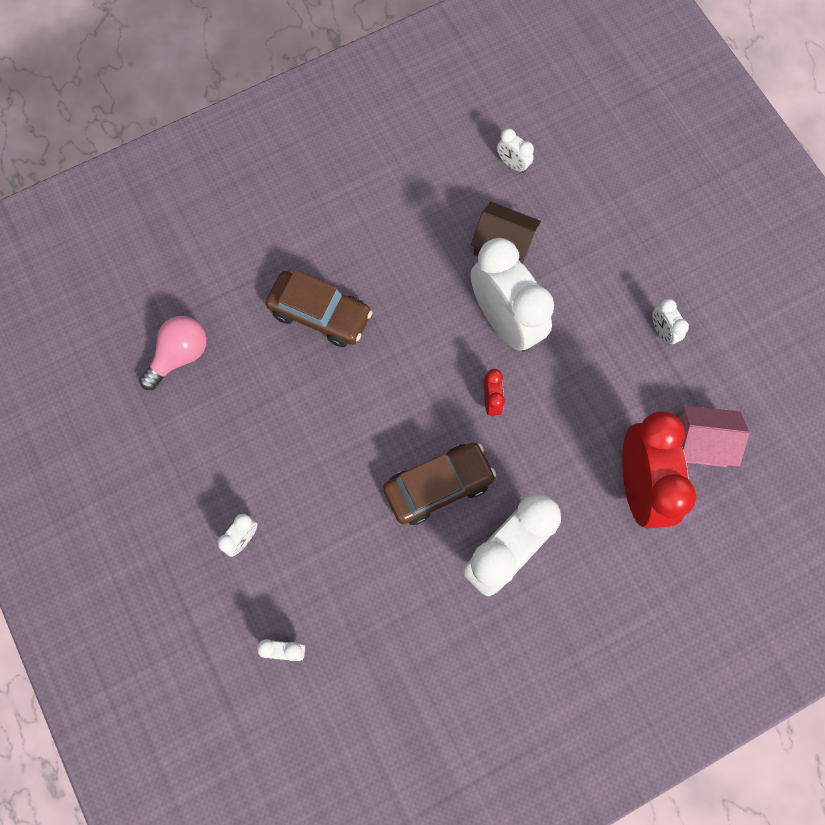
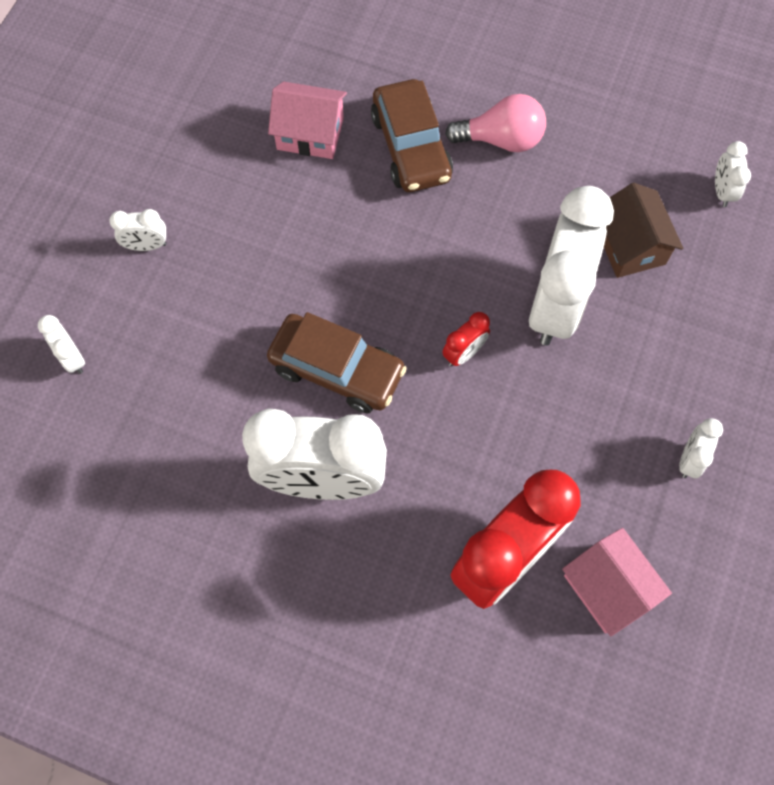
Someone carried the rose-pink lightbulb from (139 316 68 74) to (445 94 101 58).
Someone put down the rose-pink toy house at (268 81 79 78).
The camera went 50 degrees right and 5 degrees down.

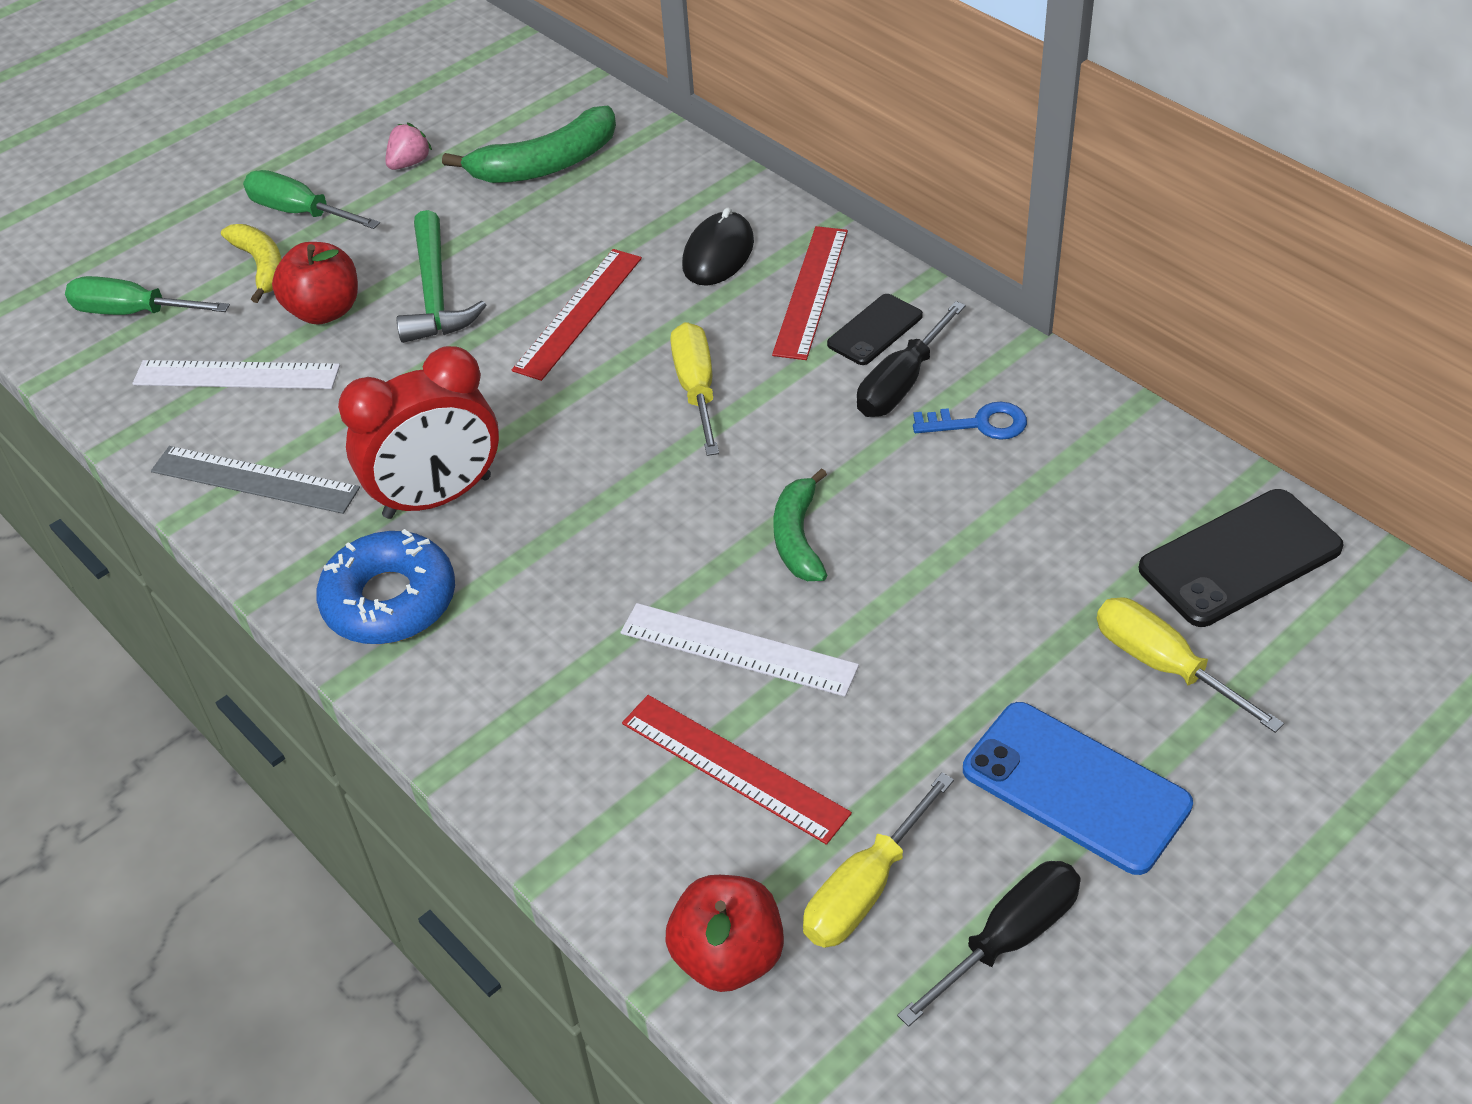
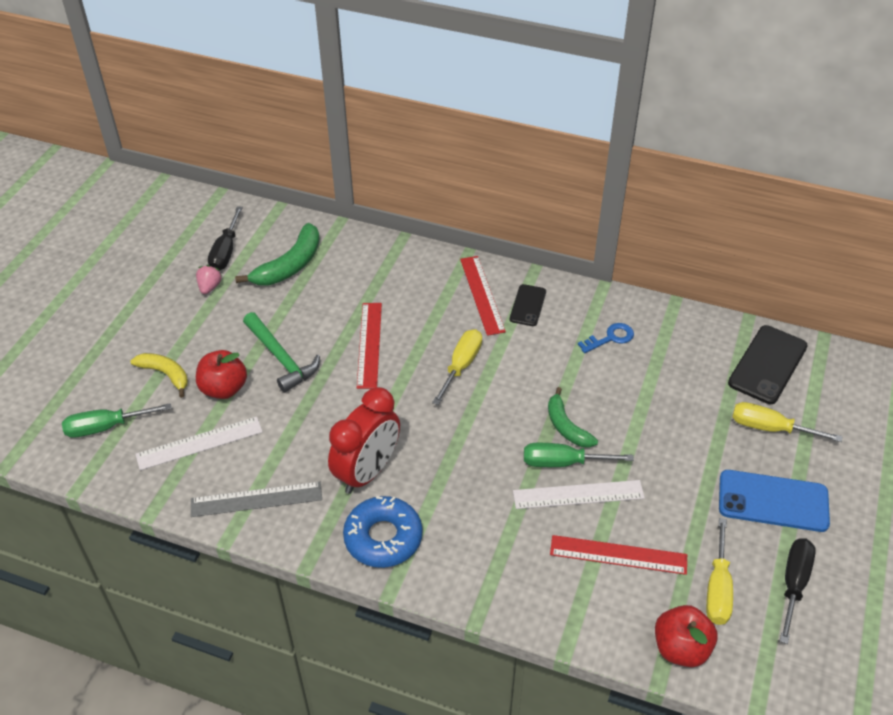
Someone carried the green screwdriver from (243 170 137 59) to (524 443 110 24).
Someone took away the black computer mouse at (682 207 72 79).
Someone carried the black screwdriver from (857 301 109 116) to (208 206 35 65).
Someone rotated the bright yellow screwdriver at (670 322 49 134) by 60 degrees clockwise.
The camera went 30 degrees left and 0 degrees up.

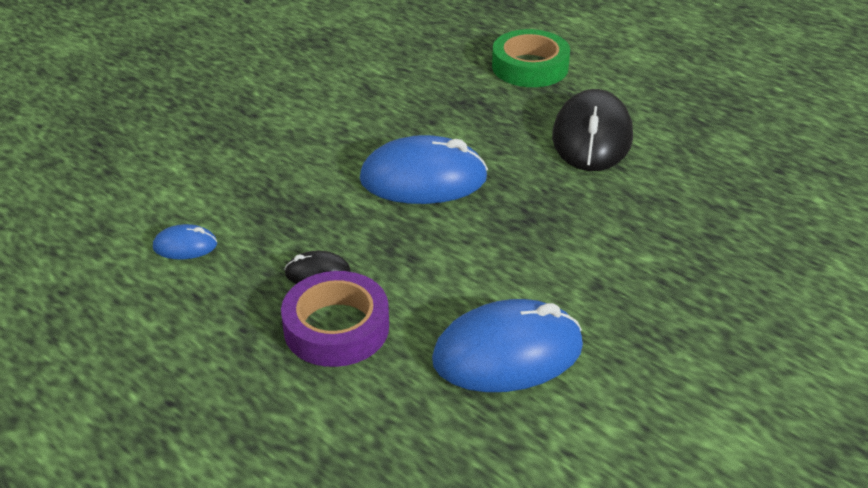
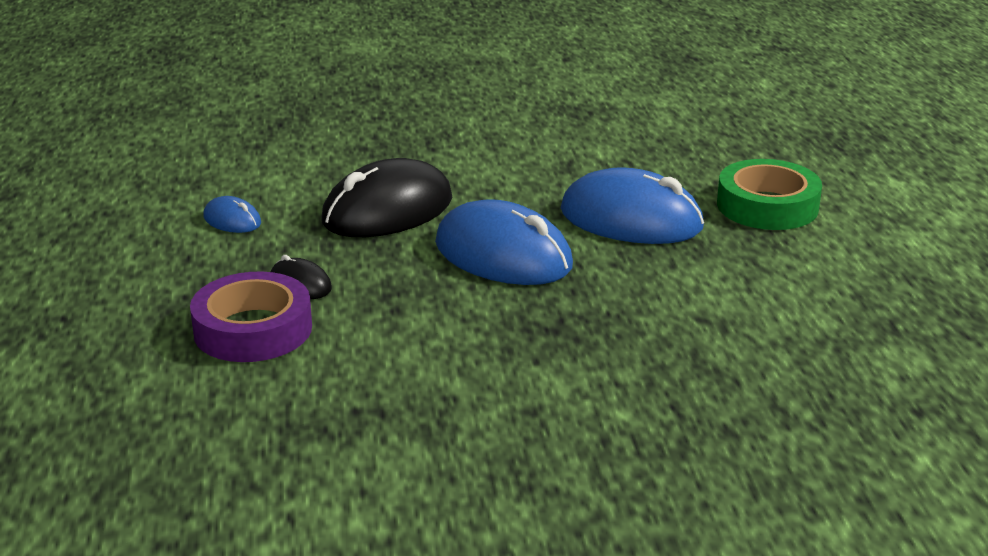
Someone carried the black computer mouse from (552 89 81 82) to (321 158 131 79).
Someone carried the royal blue computer mouse from (432 299 151 93) to (560 167 144 77).
The camera went 40 degrees right and 10 degrees down.

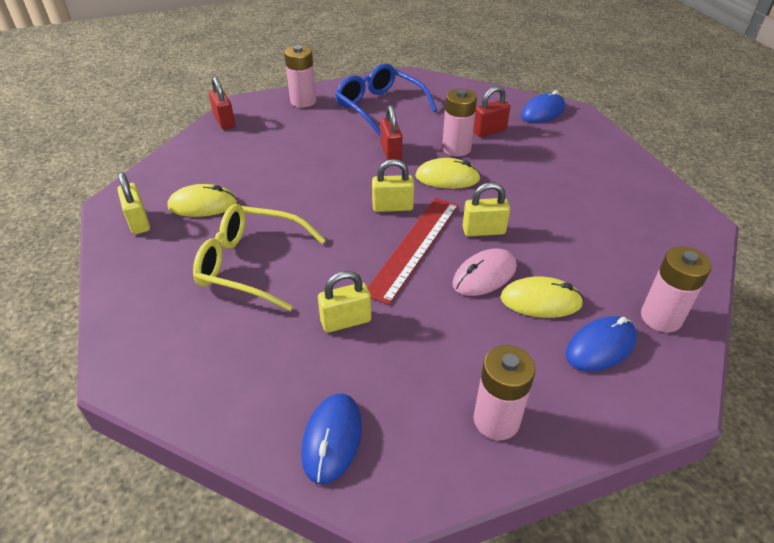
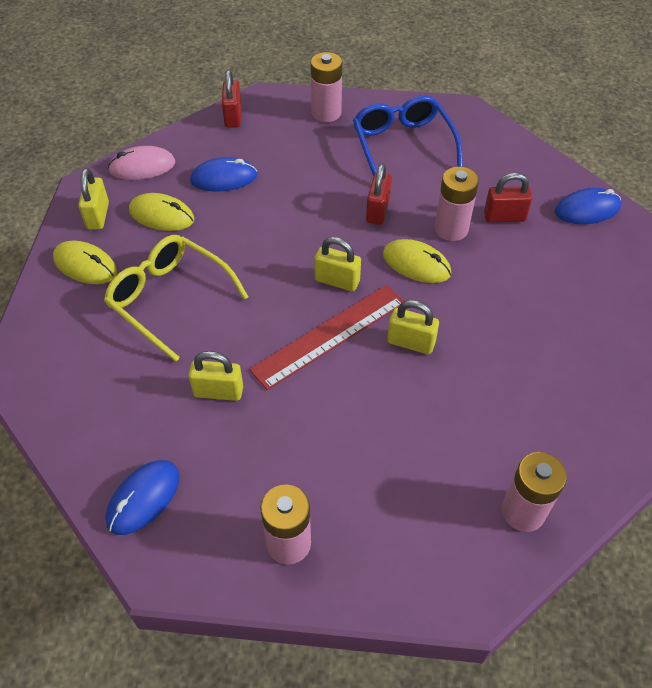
Someone carried the rose-pink computer mouse from (452 249 65 47) to (108 146 68 34).
Someone carried the bright yellow computer mouse from (500 276 84 42) to (53 241 64 43).
Someone carried the royal blue computer mouse from (566 316 71 56) to (190 157 67 35).
The camera went 25 degrees right and 10 degrees up.

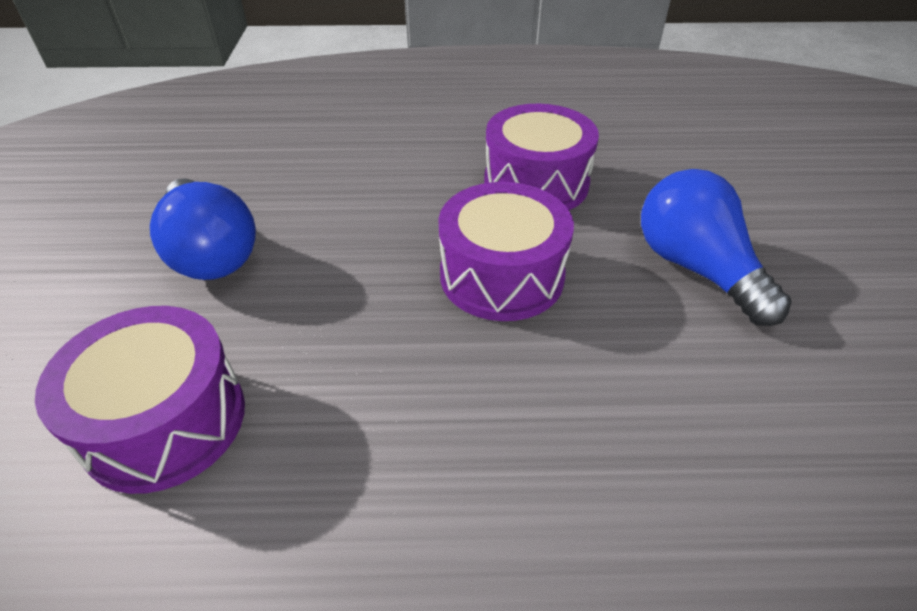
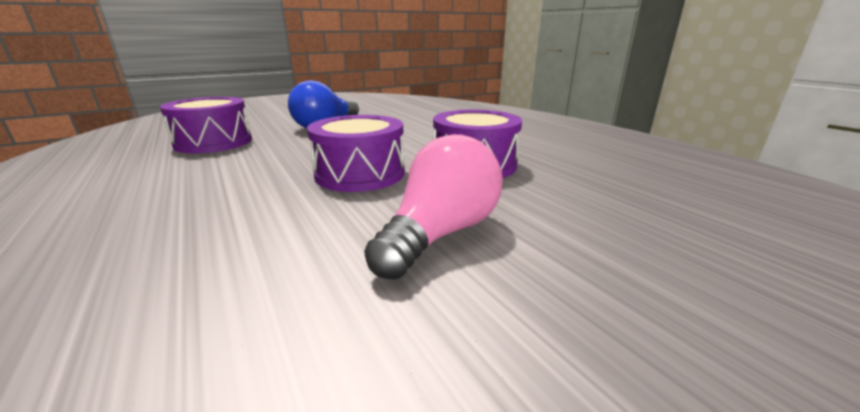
Someone repainted the royal blue lightbulb at (641 169 151 157), which became the rose-pink lightbulb at (364 134 139 146).
The camera went 60 degrees right and 20 degrees down.

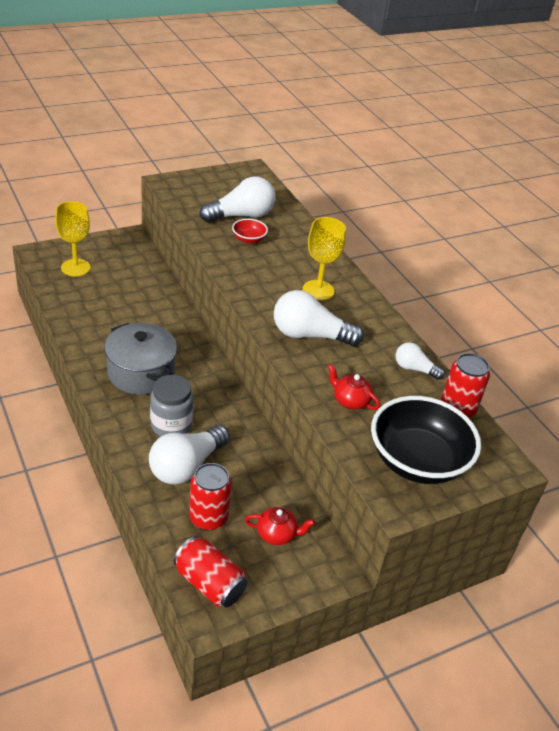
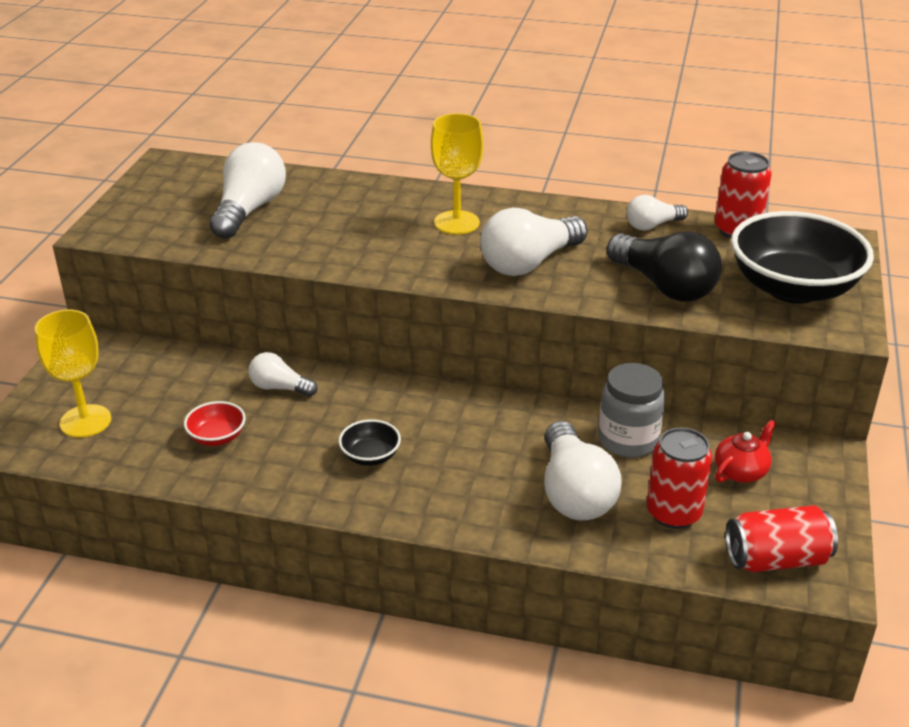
Someone carried the crimson deep dish from (232 219 36 25) to (184 401 62 45).
Someone swapped the gray stockpot at (104 323 73 72) for the black deep dish at (338 419 63 47).
Someone swapped the crimson teapot at (328 364 52 46) for the black lightbulb at (607 231 115 71).
Someone carried the gray preserve jar from (150 375 43 61) to (598 363 67 95).
Someone put down the white lightbulb at (248 352 69 45).
The camera went 45 degrees left and 5 degrees down.

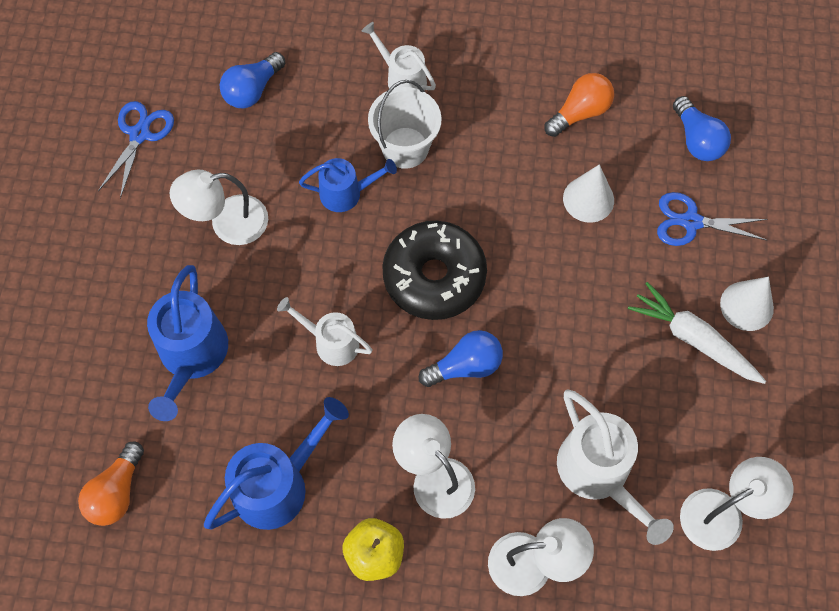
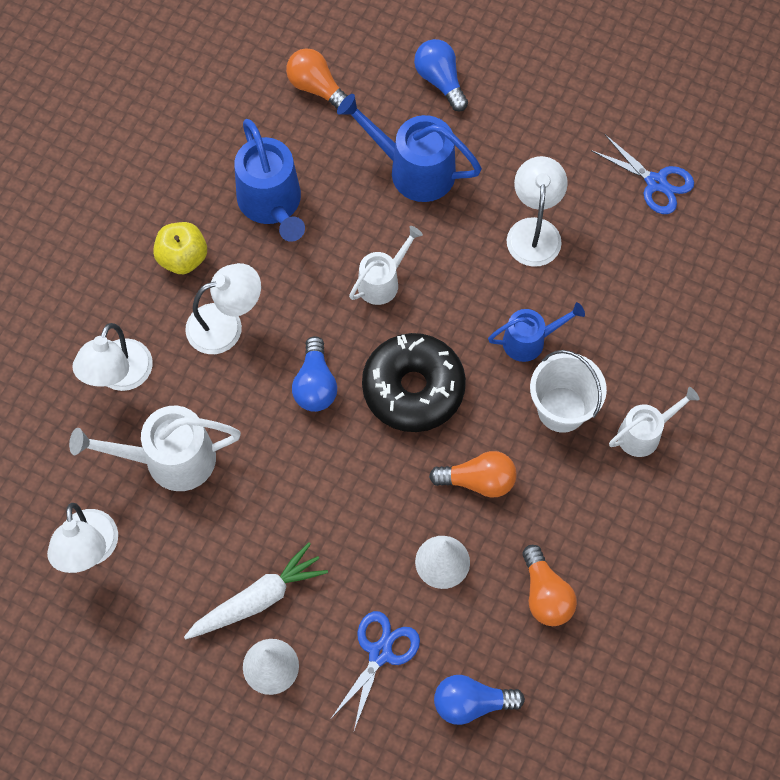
Someone carried the royal blue lightbulb from (220 52 65 56) to (414 39 54 73).
Someone rotated the royal blue watering can at (299 158 98 54) by 120 degrees counterclockwise.
Someone put down the orange-coloured lightbulb at (429 451 88 47).
The camera went 110 degrees right and 0 degrees up.

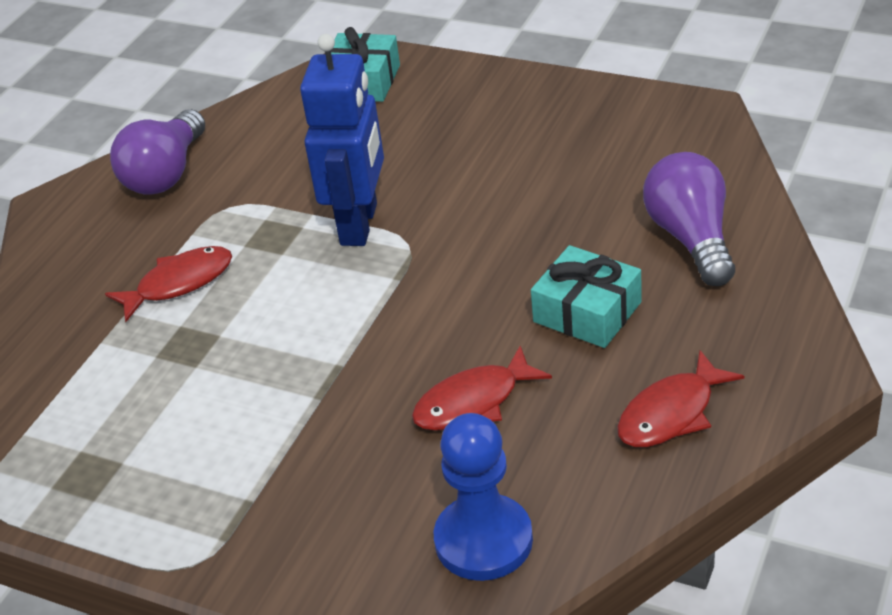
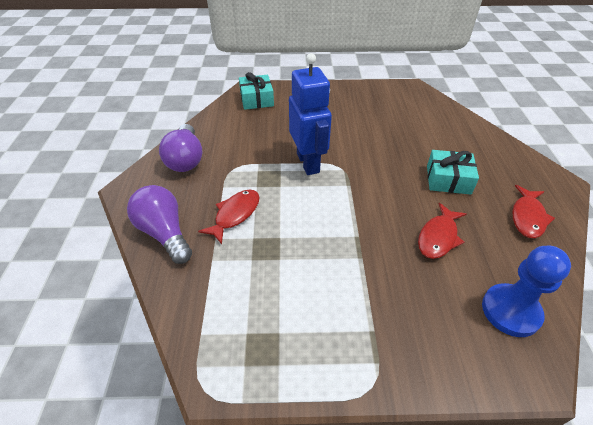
Someone carried the violet lightbulb from (643 152 92 134) to (127 185 65 79).
The camera went 30 degrees left and 5 degrees up.

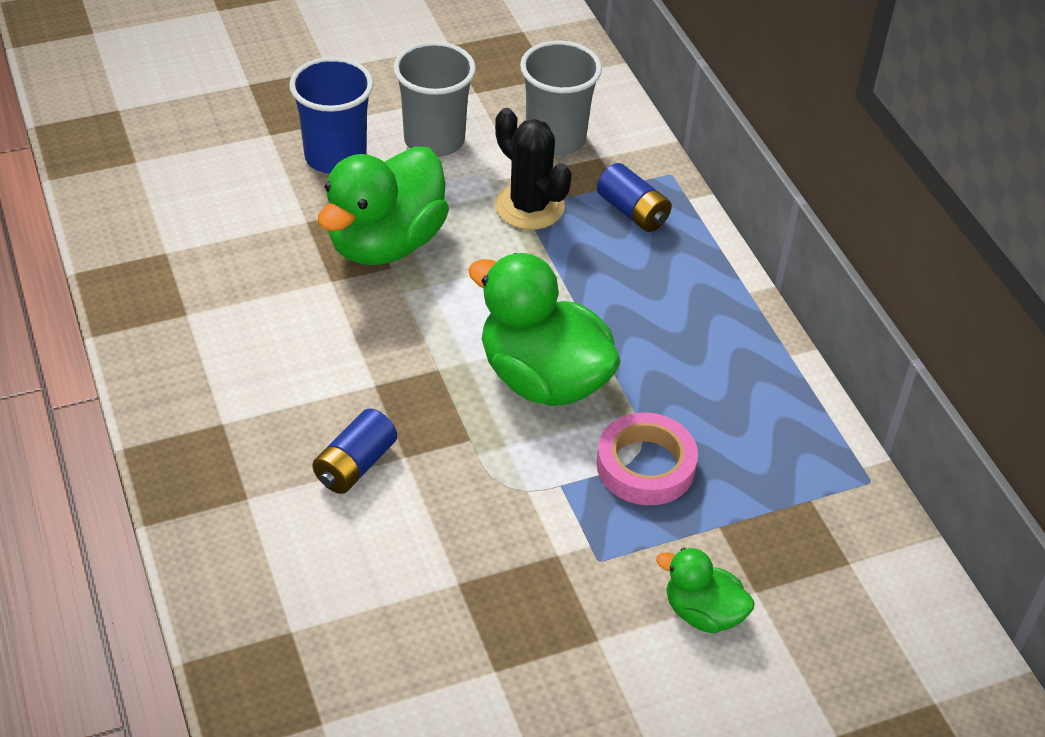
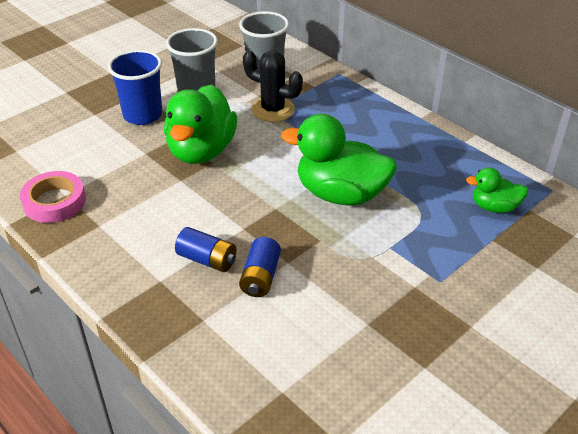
Someone carried the royal blue battery from (597 163 75 69) to (175 227 61 45).
Someone carried the rose-pink tape from (596 413 102 92) to (20 171 66 52).
Someone carried the green toy duck from (656 548 99 85) to (466 167 62 46).
The camera went 20 degrees left and 5 degrees down.

